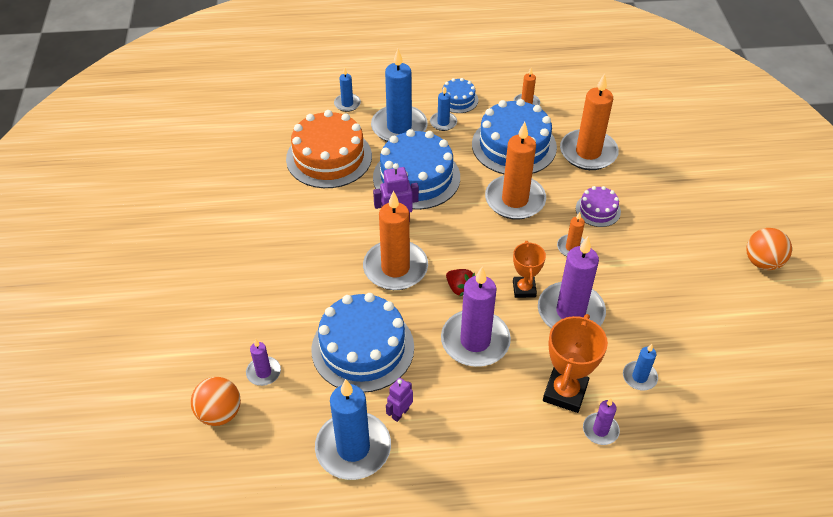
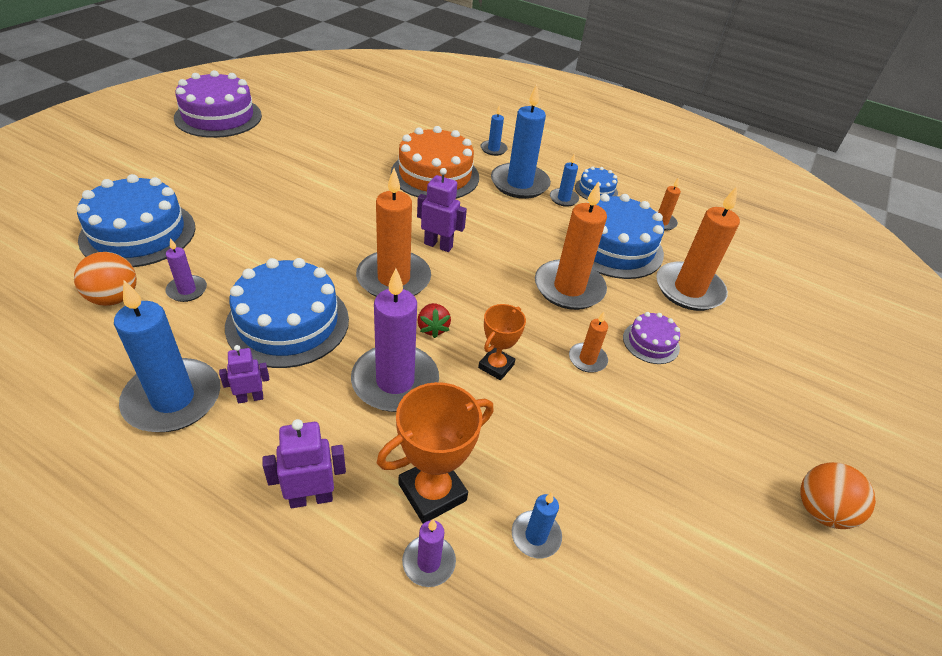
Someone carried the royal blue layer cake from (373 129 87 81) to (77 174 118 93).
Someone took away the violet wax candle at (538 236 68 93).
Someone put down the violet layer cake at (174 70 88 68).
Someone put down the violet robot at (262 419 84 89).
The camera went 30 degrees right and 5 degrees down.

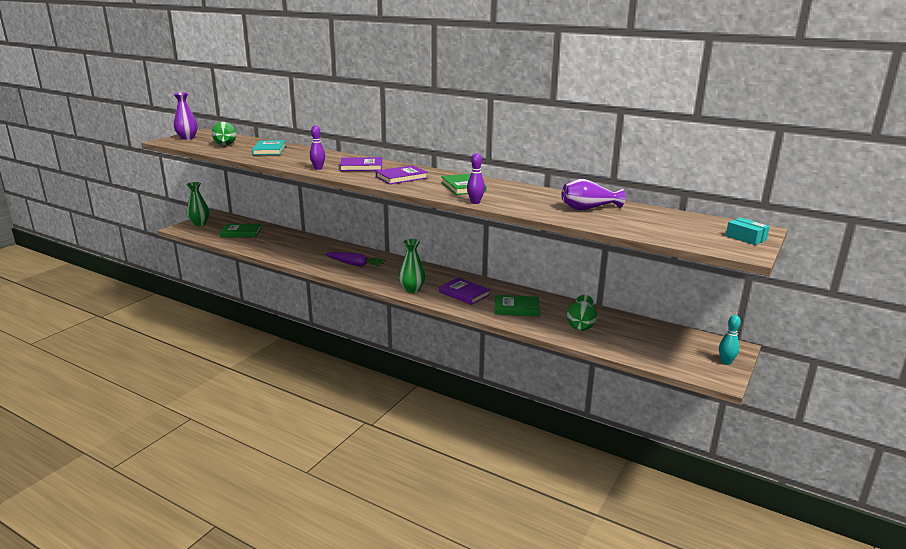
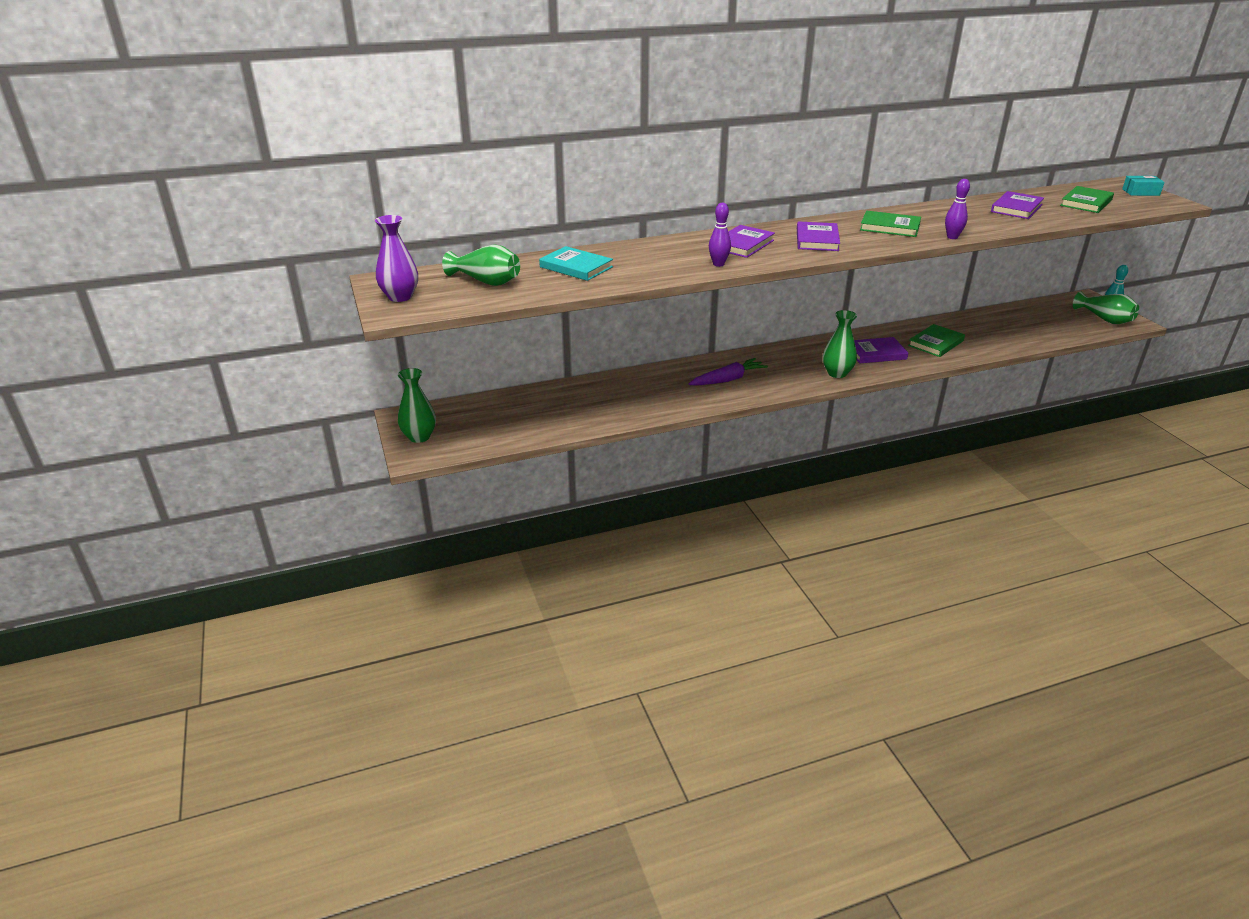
Someone swapped the violet tall vase at (561 179 65 31) for the violet book at (991 191 53 28).
Someone carried the green book from (220 224 41 13) to (1060 186 54 27).
Someone carried the green tall vase from (567 295 30 36) to (1073 291 66 33).
The camera went 50 degrees left and 10 degrees up.

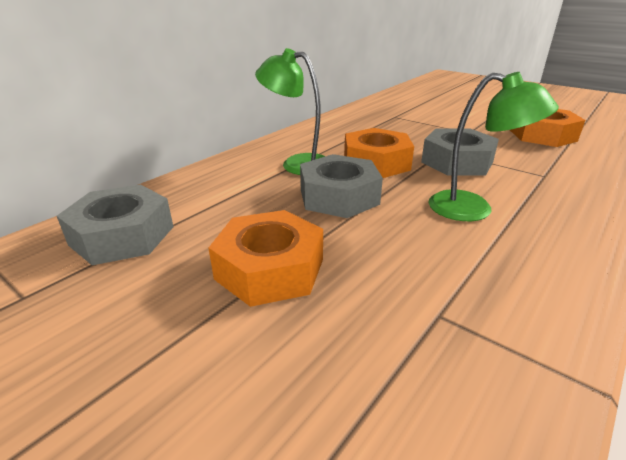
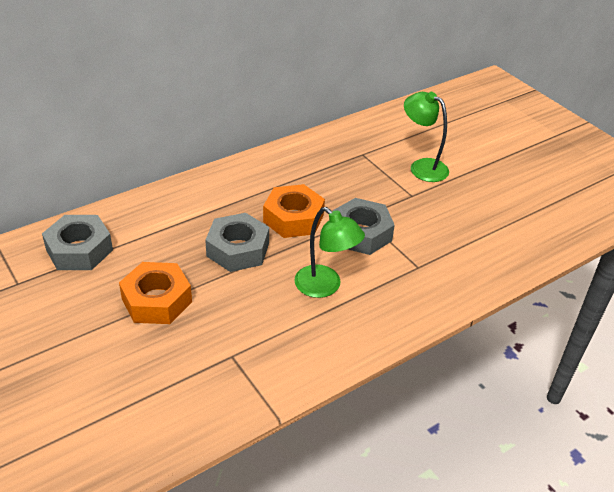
Someone carried the green reading lamp from (255 48 70 127) to (404 92 45 90).
Someone took away the orange-coloured hexagon nut at (510 109 75 38).
The camera went 15 degrees right and 10 degrees up.

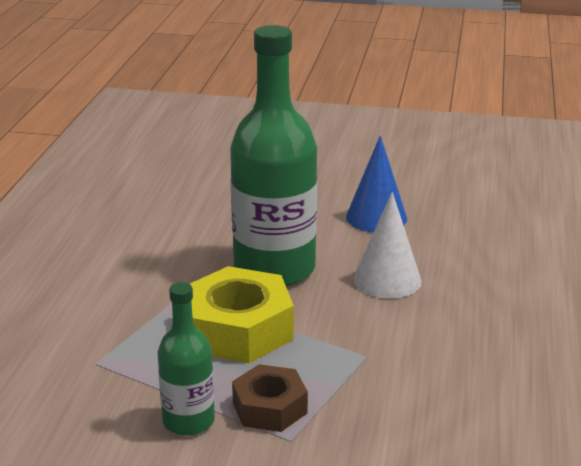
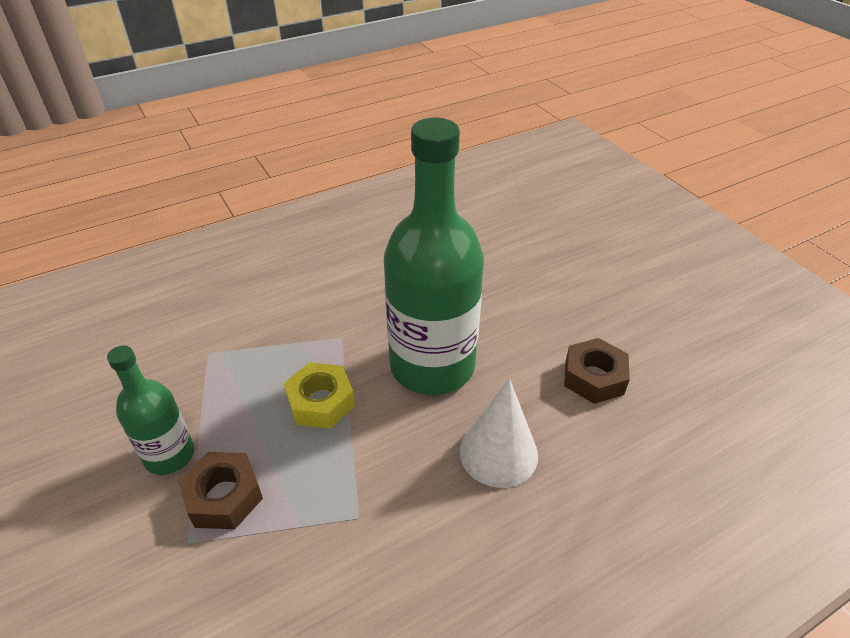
Someone swapped the royal blue cone shape at (346 136 61 96) for the dark brown hexagon nut at (564 338 66 66).
Someone scaled the bright yellow hexagon nut at (190 266 104 97) by 0.60.
The camera went 50 degrees right and 15 degrees up.

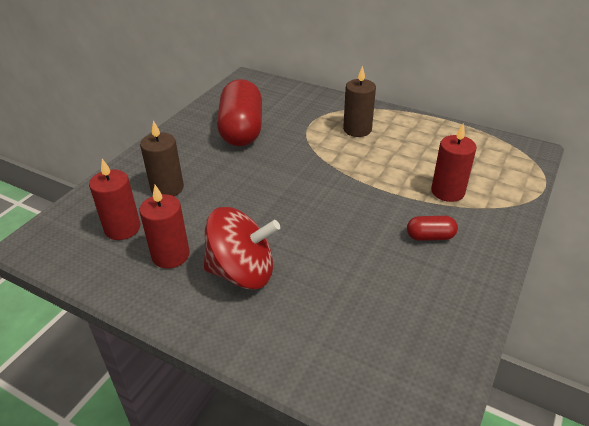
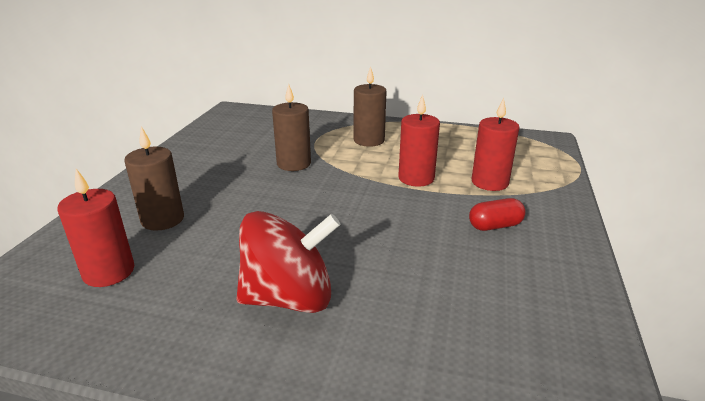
Someone took away the crimson capsule at (217 79 45 67).
Someone carried the crimson wax candle from (139 185 51 84) to (398 95 42 92).
Someone put down the dark brown wax candle at (272 84 39 87).
The camera went 15 degrees left and 10 degrees down.

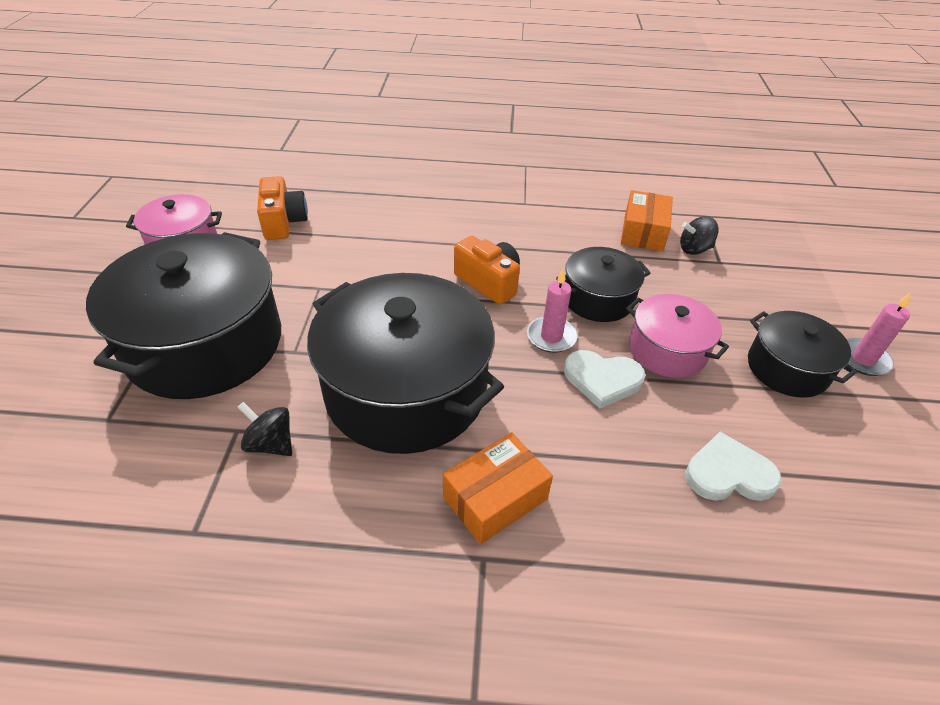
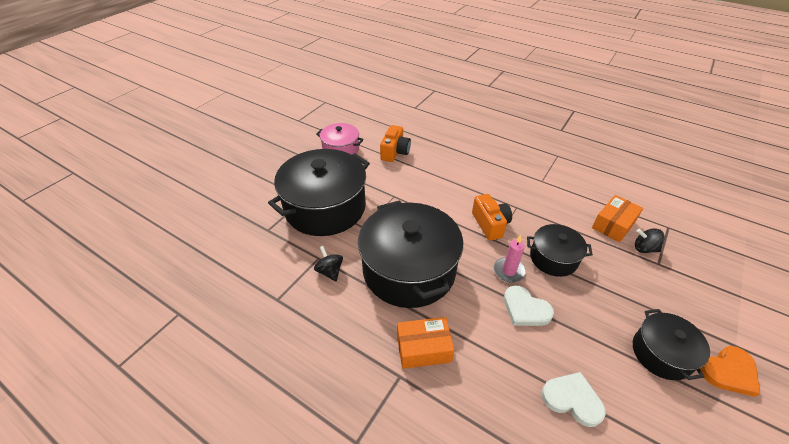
Someone swapped the rose-pink wax candle at (847 293 64 83) for the orange-coloured heart shape at (700 346 60 51).
Someone took away the rose-pink stockpot at (626 294 103 84).
The camera went 30 degrees right and 0 degrees up.

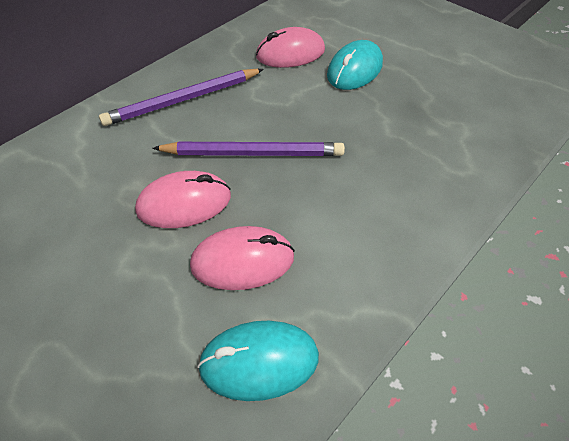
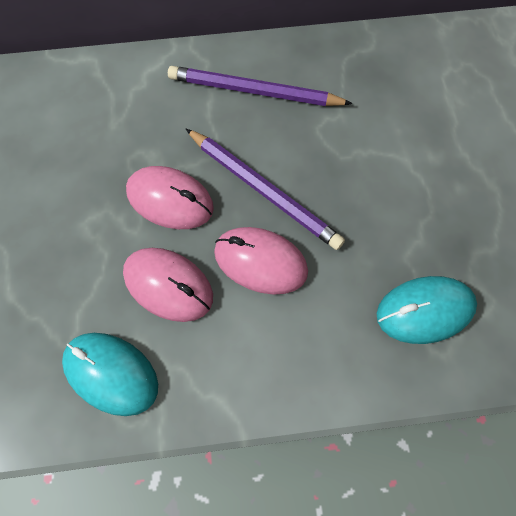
Someone carried the rose-pink computer mouse from (256 27 69 41) to (214 227 94 68).
Someone carried the teal computer mouse from (327 40 56 50) to (377 276 100 68).
The camera went 40 degrees right and 15 degrees up.

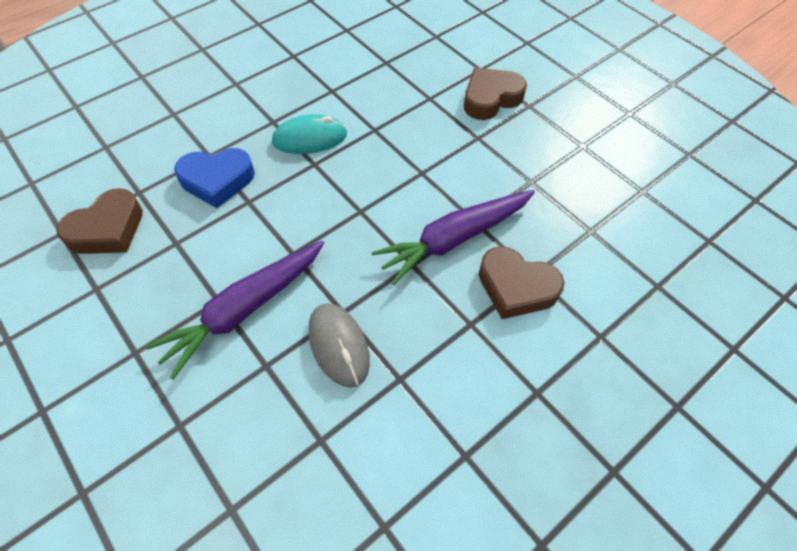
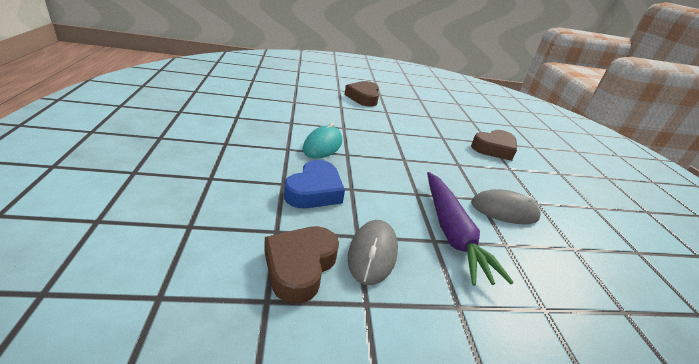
Someone rotated the dark brown heart shape at (56 188 87 66) by 150 degrees counterclockwise.
Someone took away the violet carrot at (371 190 164 95).
Someone put down the gray computer mouse at (348 220 50 65).
The camera went 60 degrees left and 25 degrees down.

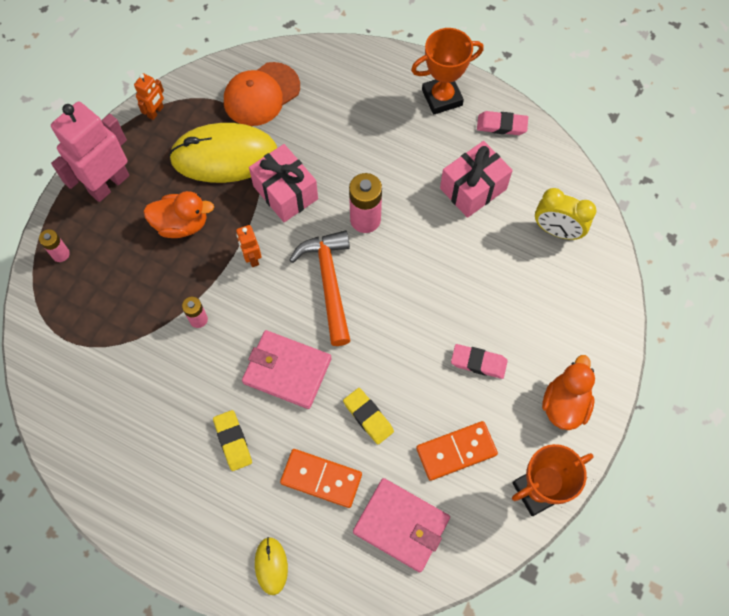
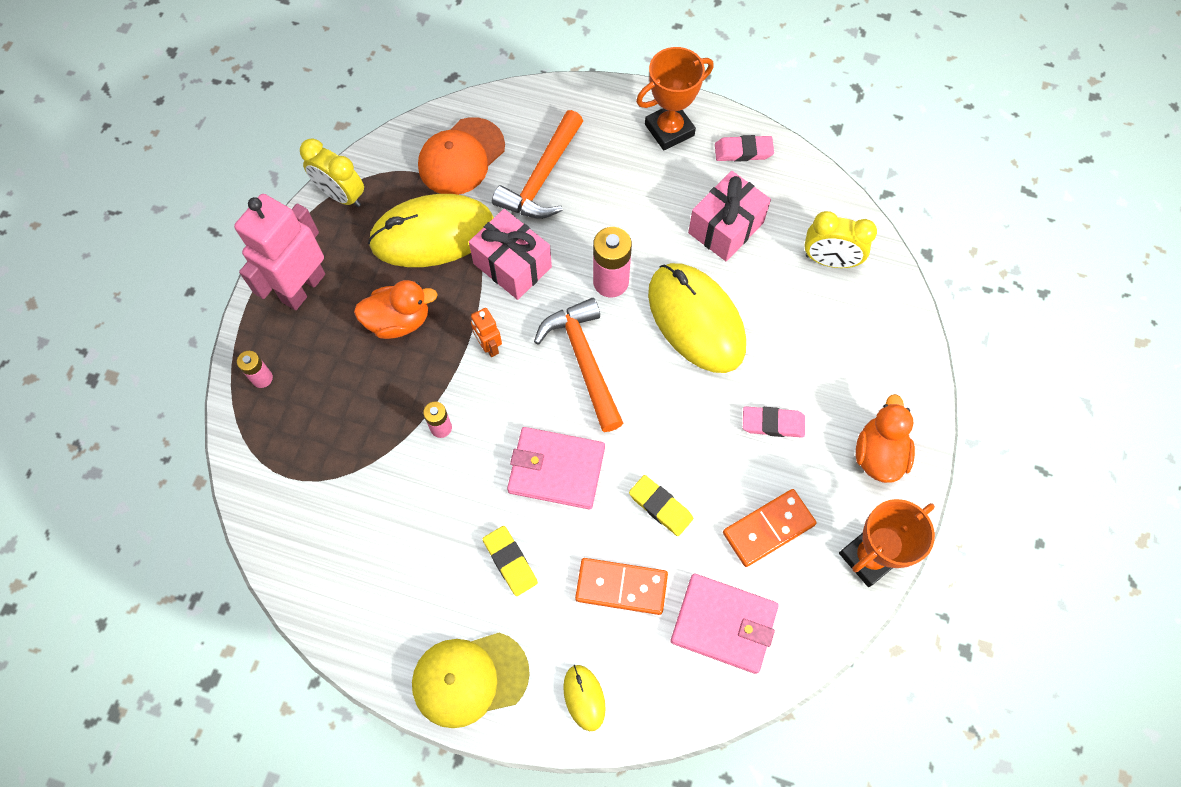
Someone swapped the orange-coloured robot at (134 73 30 47) for the bright yellow bedside clock at (300 138 64 69).
Someone put down the orange-coloured carpenter's hammer at (492 110 91 109).
Someone put down the bright yellow computer mouse at (648 263 98 110).
Someone put down the bright yellow cap at (412 633 118 95).
The camera went 10 degrees left and 0 degrees up.

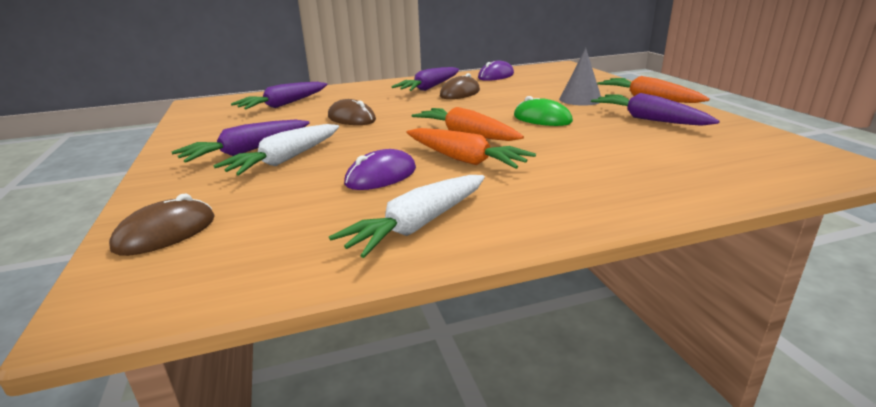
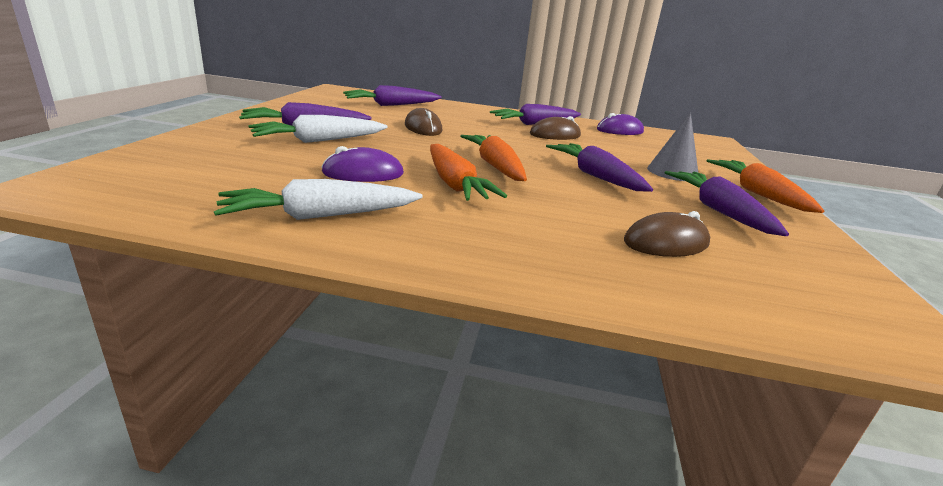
Someone swapped the green computer mouse at (514 96 59 30) for the violet carrot at (546 143 107 49).
Someone carried the dark brown computer mouse from (109 194 106 62) to (624 211 86 46).
The camera went 25 degrees right and 0 degrees up.

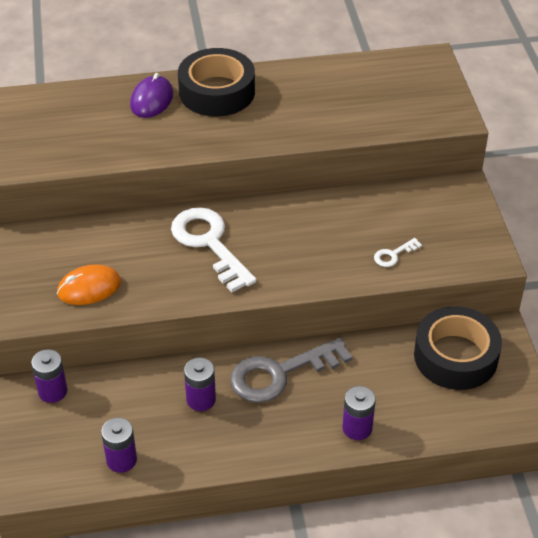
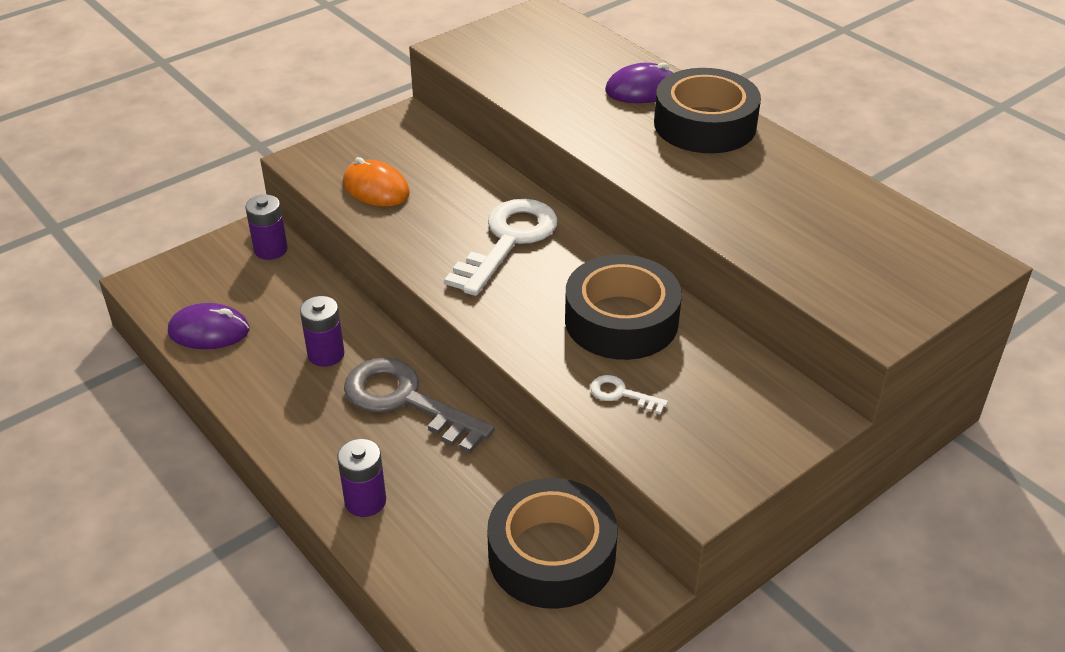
Someone swapped the violet battery at (101 418 36 55) for the violet computer mouse at (168 303 81 46).
Someone put down the black tape at (565 255 117 105).
The camera went 60 degrees right and 5 degrees down.

